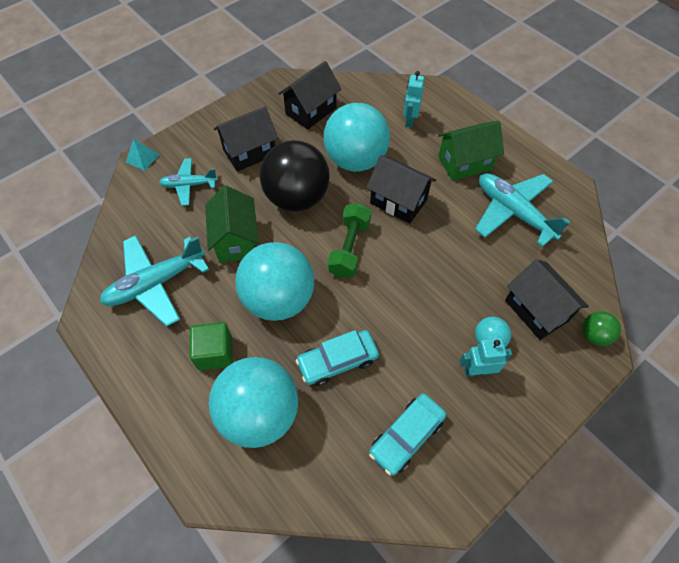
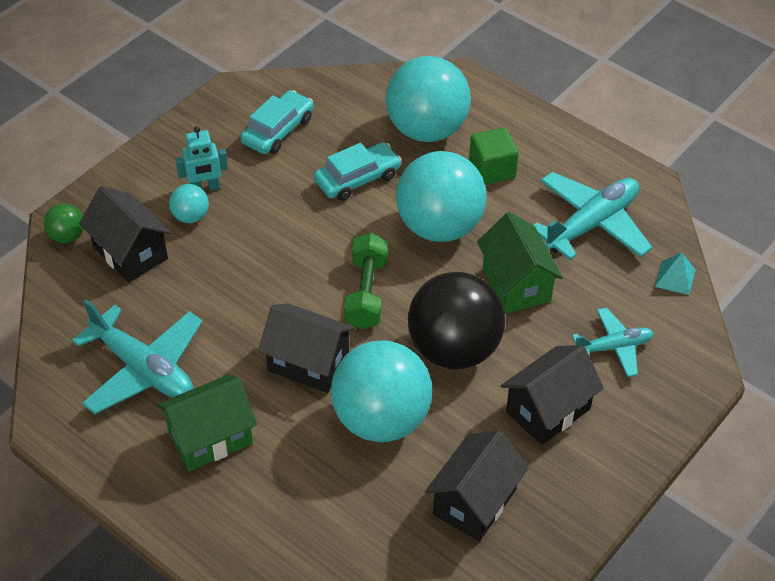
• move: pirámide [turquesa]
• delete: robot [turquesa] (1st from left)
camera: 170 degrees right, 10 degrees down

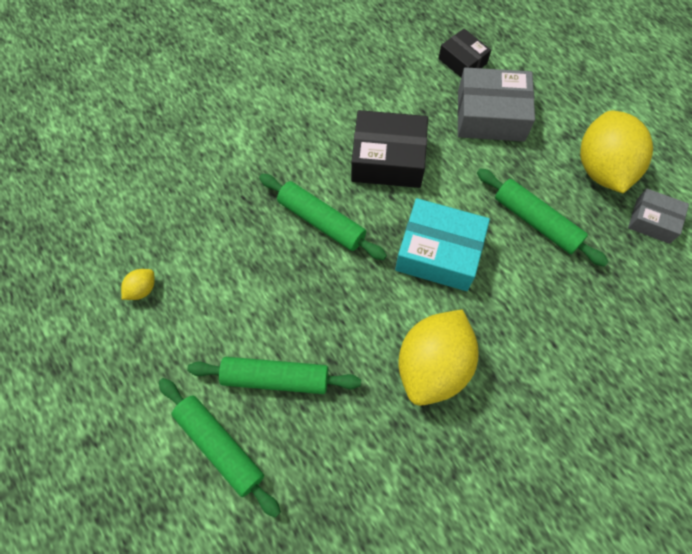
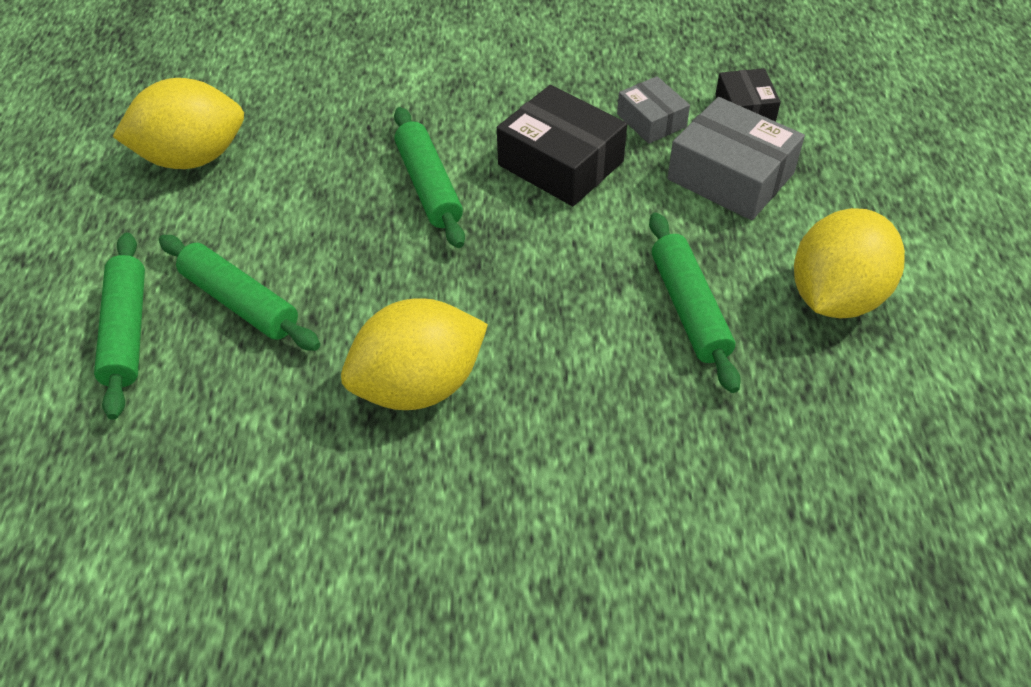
• resize: limón [amarillo] (1st from left) x2.47
• move: caja [gris] (2nd from left in the first image) to caja [gris] (1st from left)
• delete: caja [turquesa]
camera: 35 degrees right, 15 degrees down

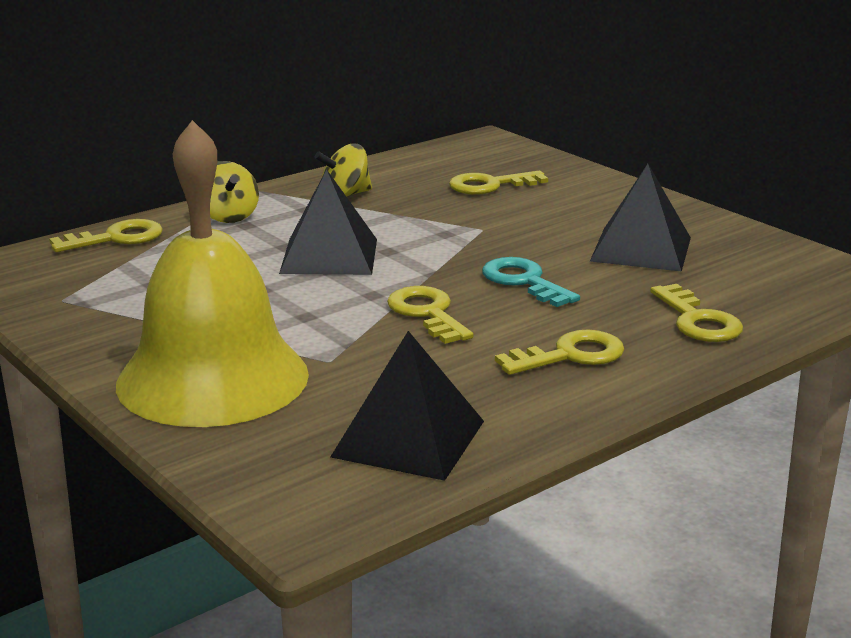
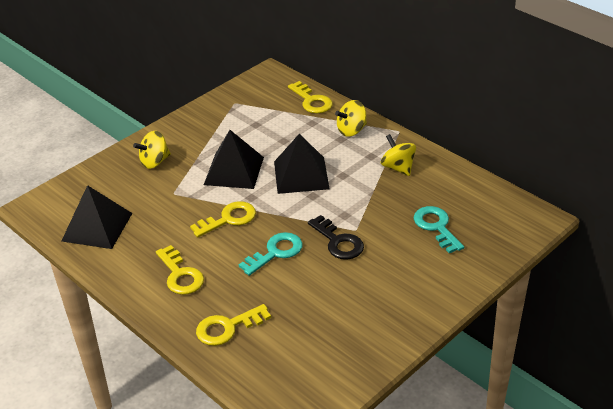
• replace: campana [amarillo] to peonza [amarillo] (1st from left)
• move: pirámide [negro] (3rd from left in the first image) to pirámide [negro] (2nd from left)
• insert: llave [negro]
• recolor: llave [amarillo] (3rd from left) to llave [turquesa] (2nd from left)
camera: 85 degrees right, 15 degrees up

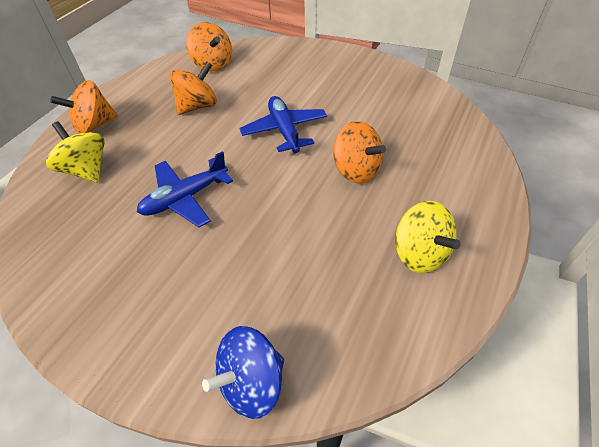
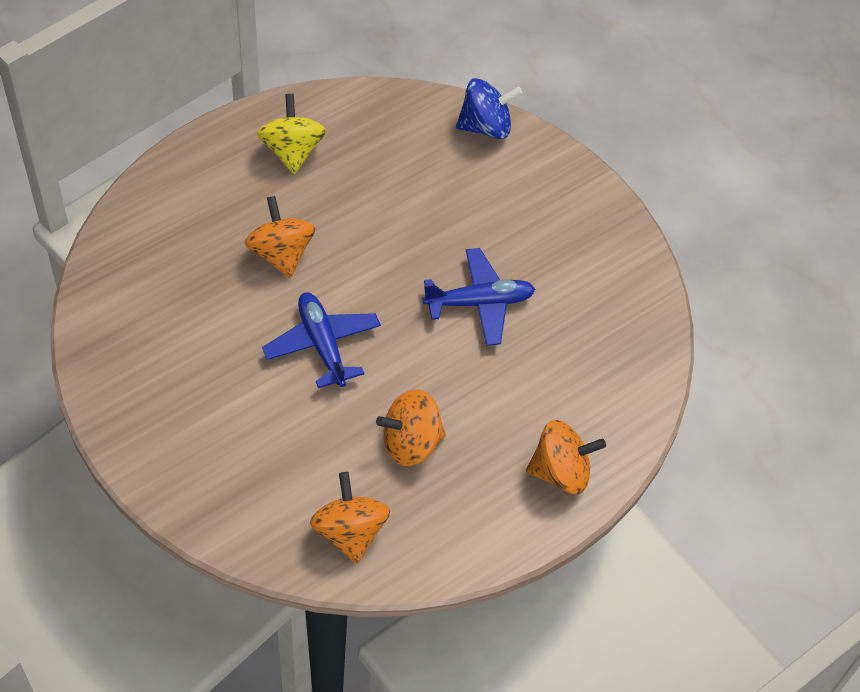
• rotate: avión [azul] (2nd from left in the first image) 150 degrees clockwise
• delete: peonza [amarillo] (1st from left)
camera: 160 degrees left, 5 degrees up

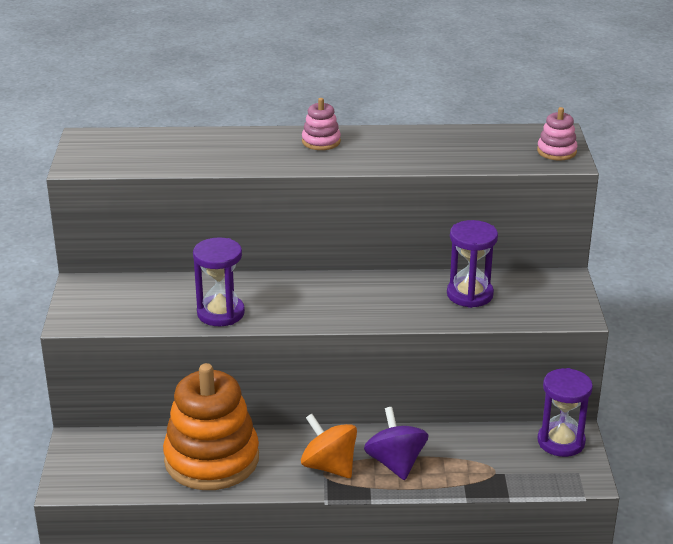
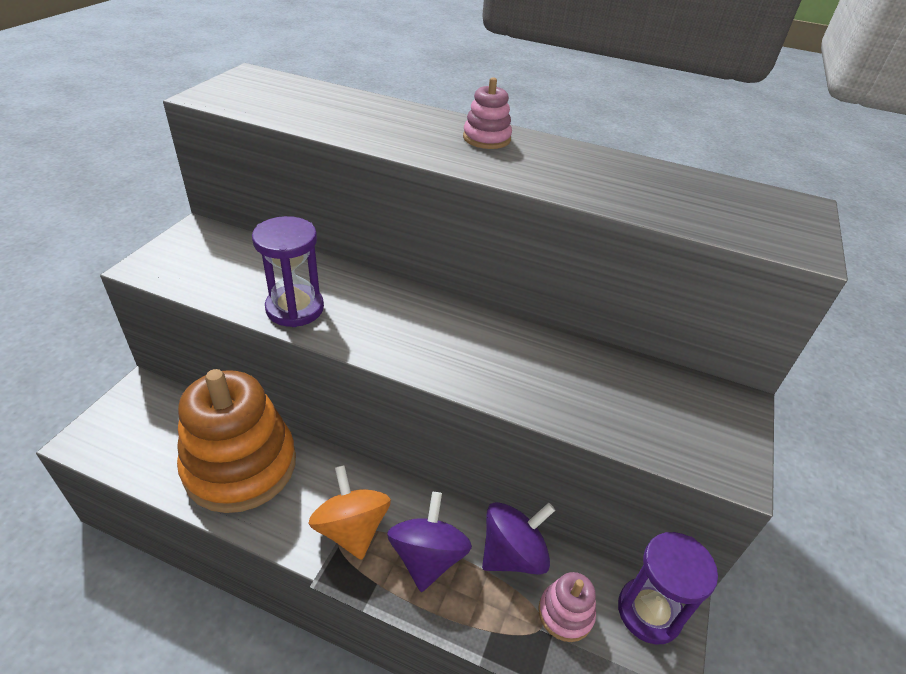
• insert: peonza [morado] (2nd from left)
• move: juguete apilable [rosa] (2nd from left)
• delete: reloj de arena [morado] (2nd from left)
camera: 20 degrees right, 10 degrees up

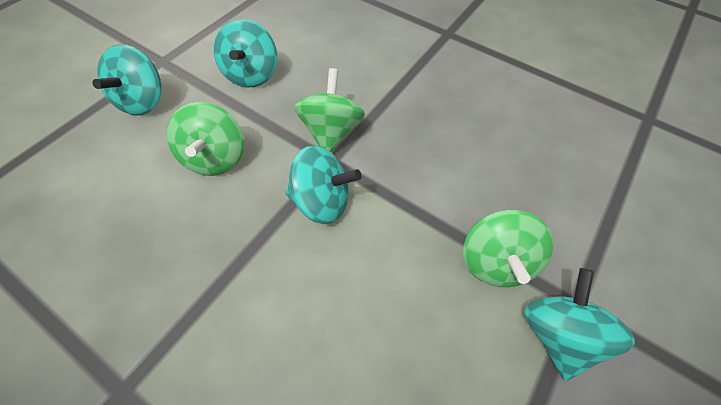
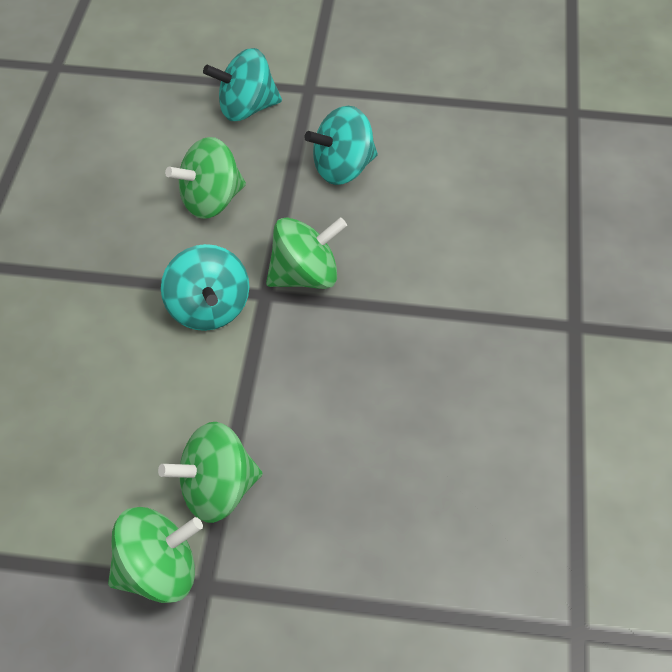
• recolor: peonza [turquesa] (4th from left) to peonza [verde] (1st from left)
camera: 65 degrees right, 5 degrees down

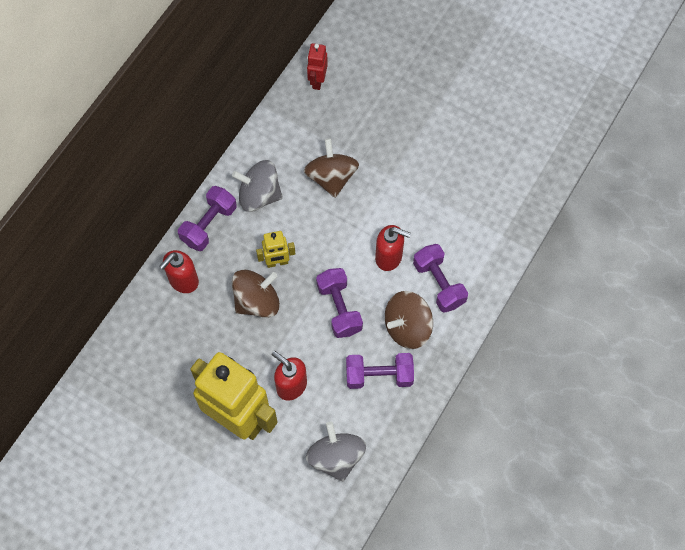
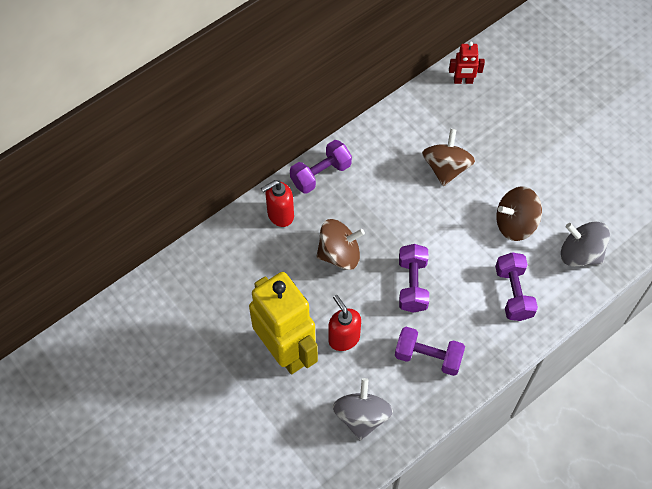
• rotate: robot [rojo] 120 degrees counterclockwise
• move: peonza [marrón] (3rd from left)
• move: peonza [gris] (1st from left in the first image) to peonza [gris] (2nd from left)
• delete: robot [amarillo] (2nd from left)
• delete: dispensador de jabón [rojo] (3rd from left)
camera: 20 degrees right, 5 degrees down

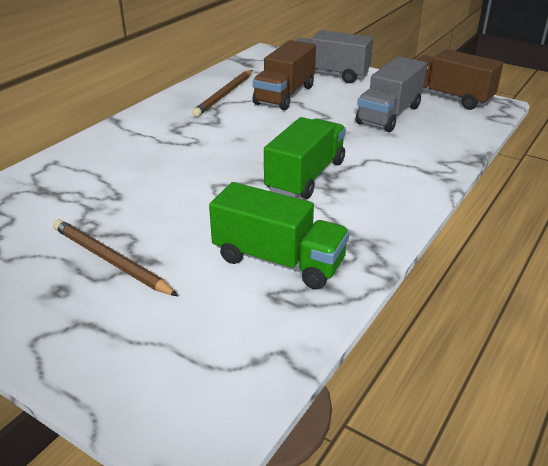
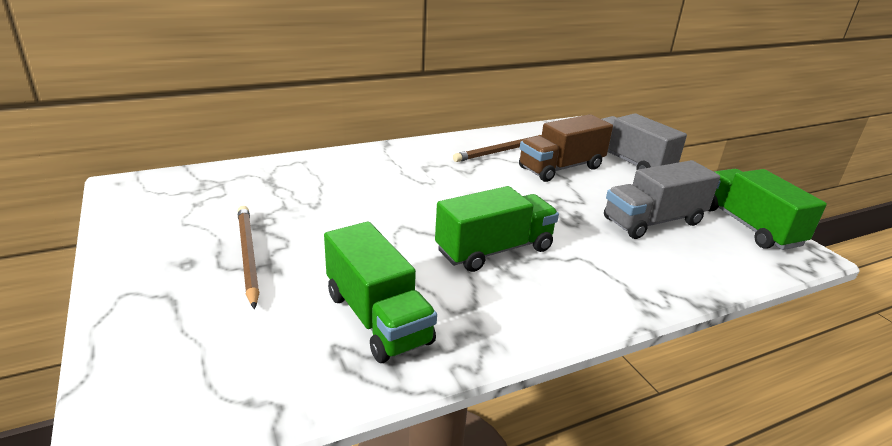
• recolor: camión [marrón] (2nd from left) to camión [verde] (3rd from left)
camera: 30 degrees right, 5 degrees down

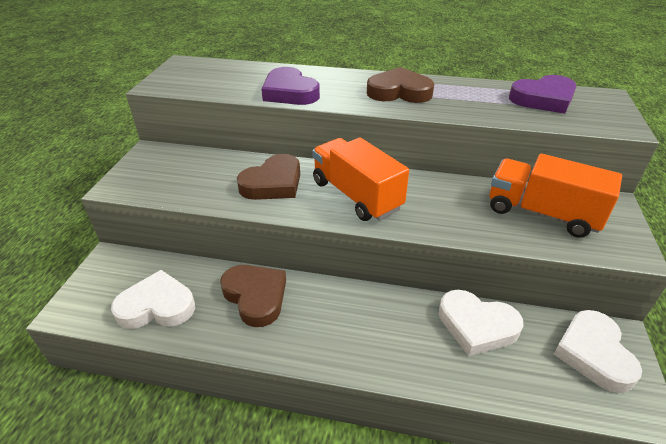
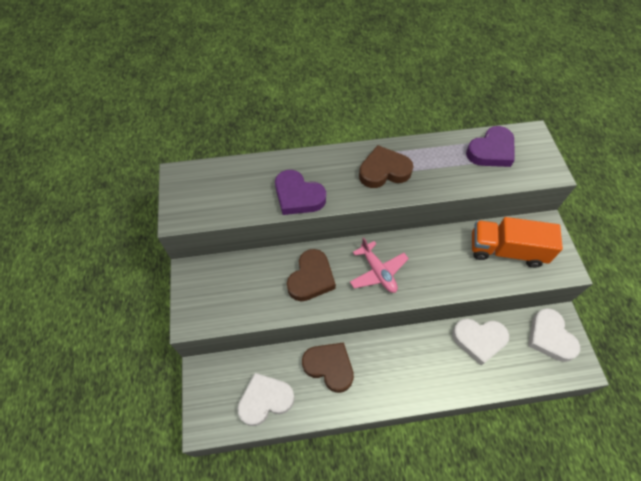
• replace: camión [naranja] (1st from left) to avión [rosa]
camera: 20 degrees left, 20 degrees up

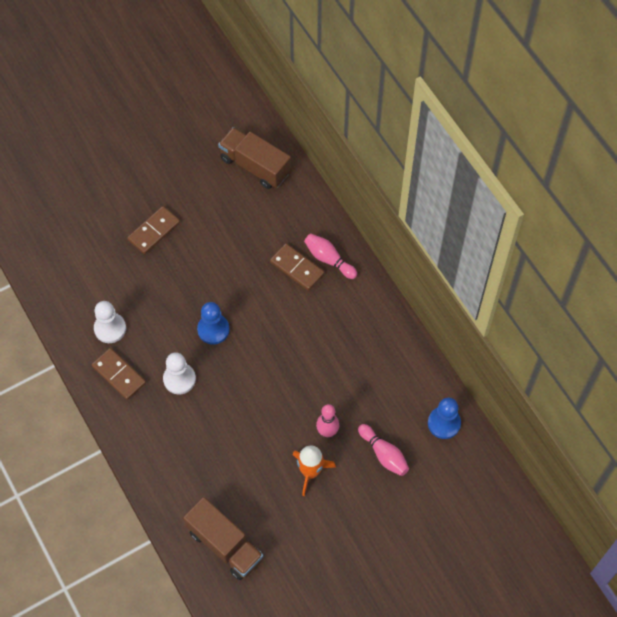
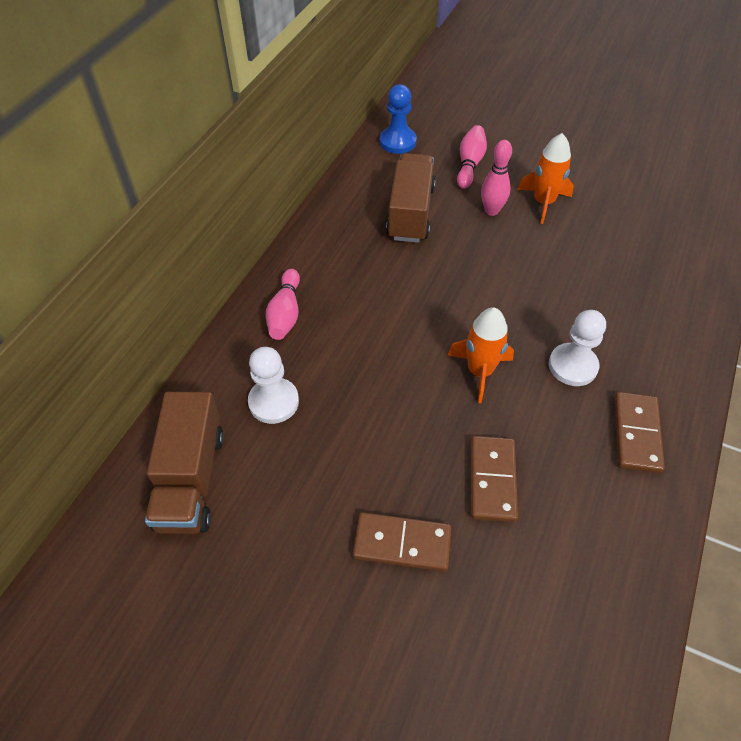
• move: peón [blanco] (1st from left)
• move: camión [marrón] (1st from left in the first image) to camión [marrón] (2nd from left)
• replace: peón [azul] (1st from left) to cohete [naranja] (1st from left)
• move: ficha de dominó [marrón] (3rd from left in the first image) to ficha de dominó [marrón] (2nd from left)
camera: 125 degrees left, 10 degrees down

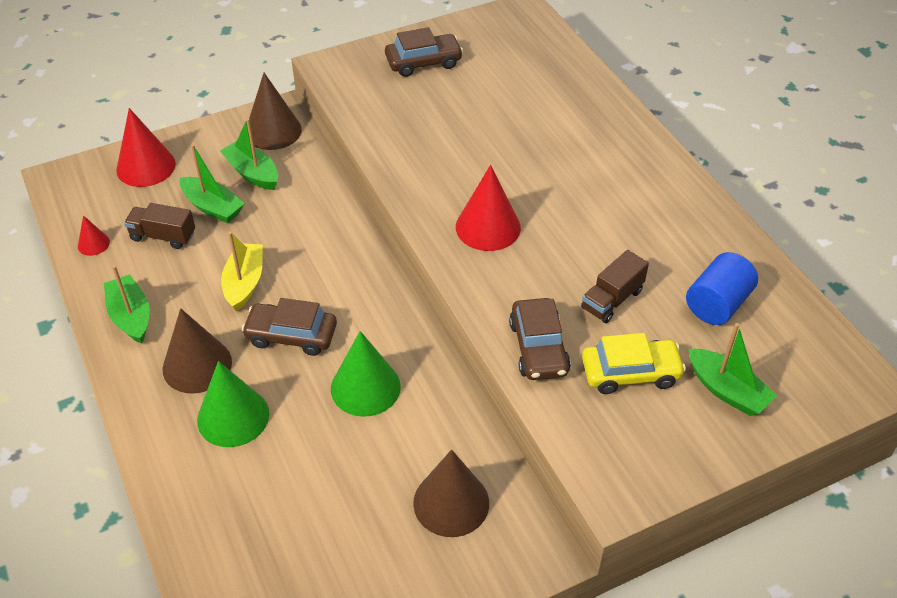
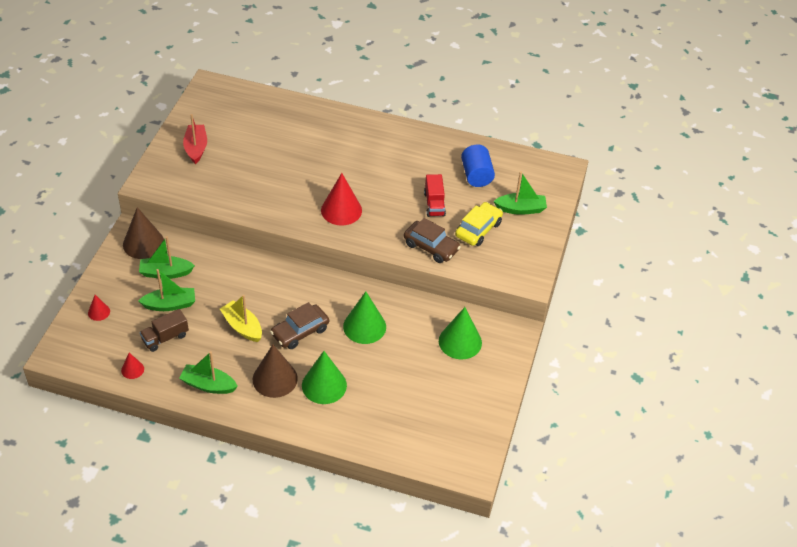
• resize: cono [rojo] (2nd from left in the first image) x0.50
• replace: coche [marrón] (2nd from left) to barco [rojo]
• recolor: camión [marrón] (2nd from left) to camión [rojo]
• recolor: cono [marrón] (3rd from left) to cono [verde] (3rd from left)
camera: 50 degrees left, 0 degrees up

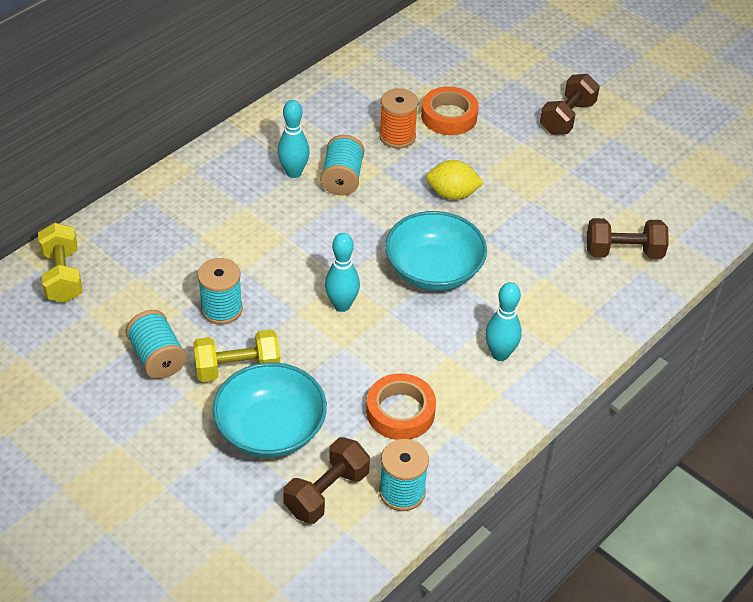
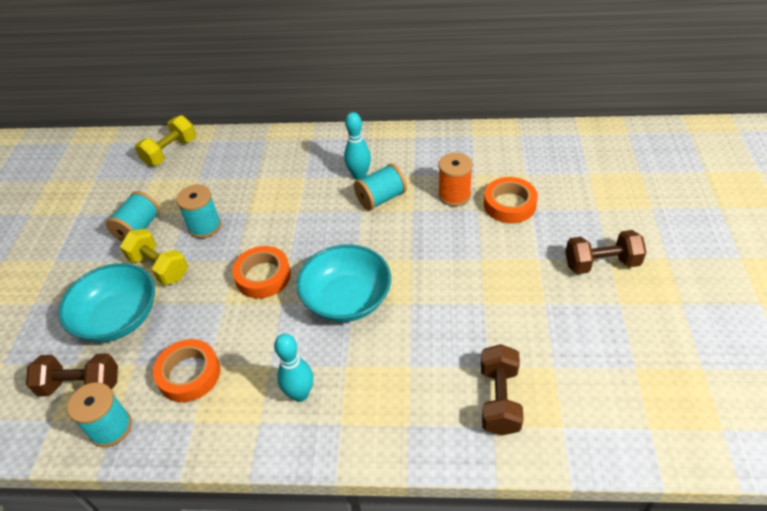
• replace: bolo [turquesa] (2nd from left) to cinta adhesiva [naranja] (2nd from left)
• rotate: mancuerna [marrón] (3rd from left in the first image) 45 degrees clockwise
• delete: limón [amarillo]
camera: 55 degrees right, 0 degrees up

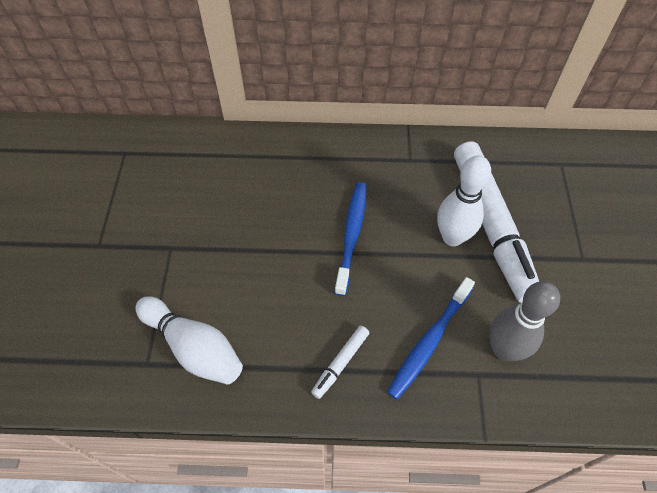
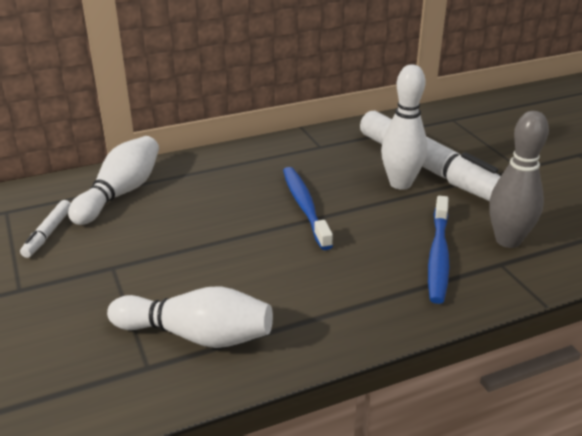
• move: rotulador [blanco] (1st from left)
• insert: bolo [blanco] (1st from left)
camera: 25 degrees left, 25 degrees down

